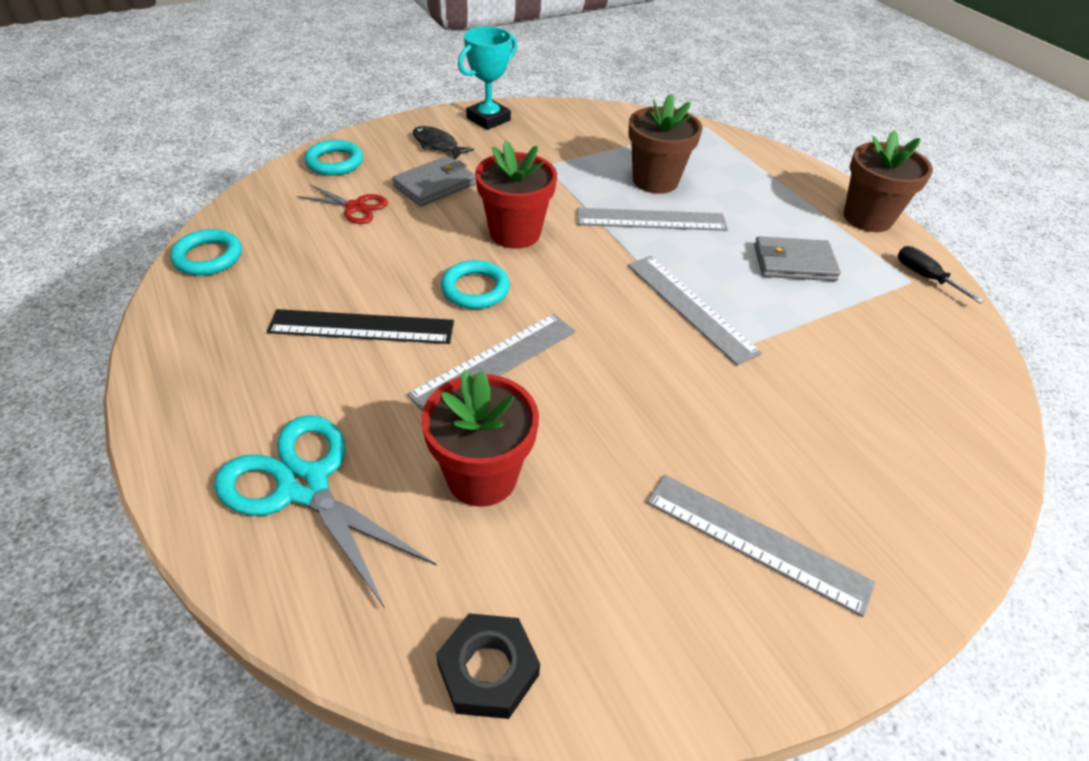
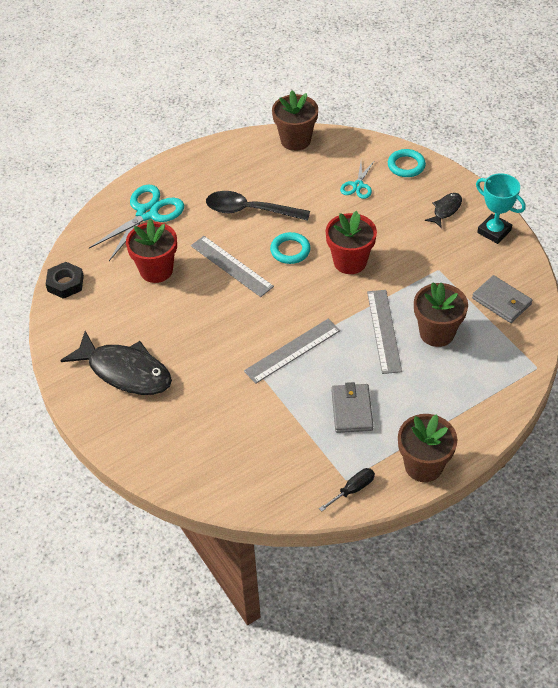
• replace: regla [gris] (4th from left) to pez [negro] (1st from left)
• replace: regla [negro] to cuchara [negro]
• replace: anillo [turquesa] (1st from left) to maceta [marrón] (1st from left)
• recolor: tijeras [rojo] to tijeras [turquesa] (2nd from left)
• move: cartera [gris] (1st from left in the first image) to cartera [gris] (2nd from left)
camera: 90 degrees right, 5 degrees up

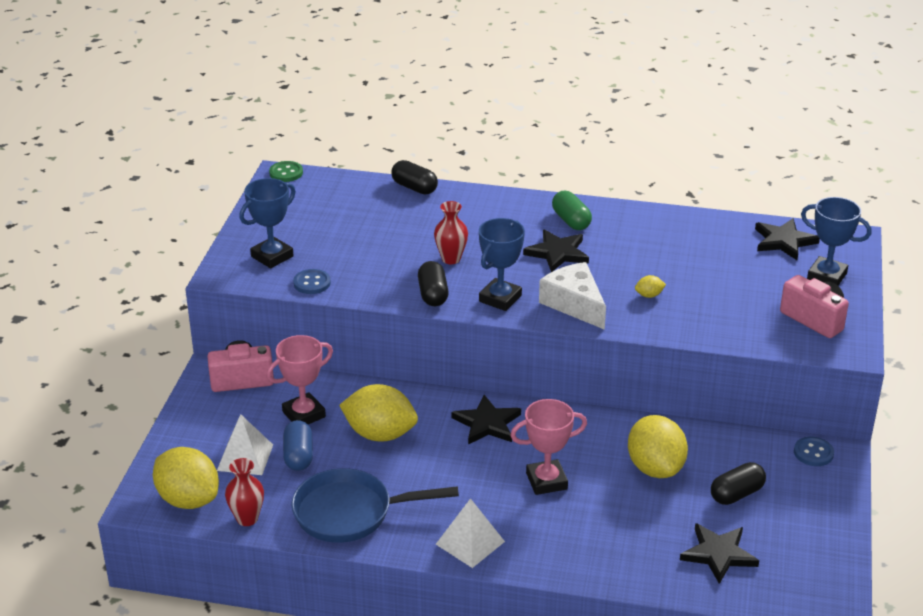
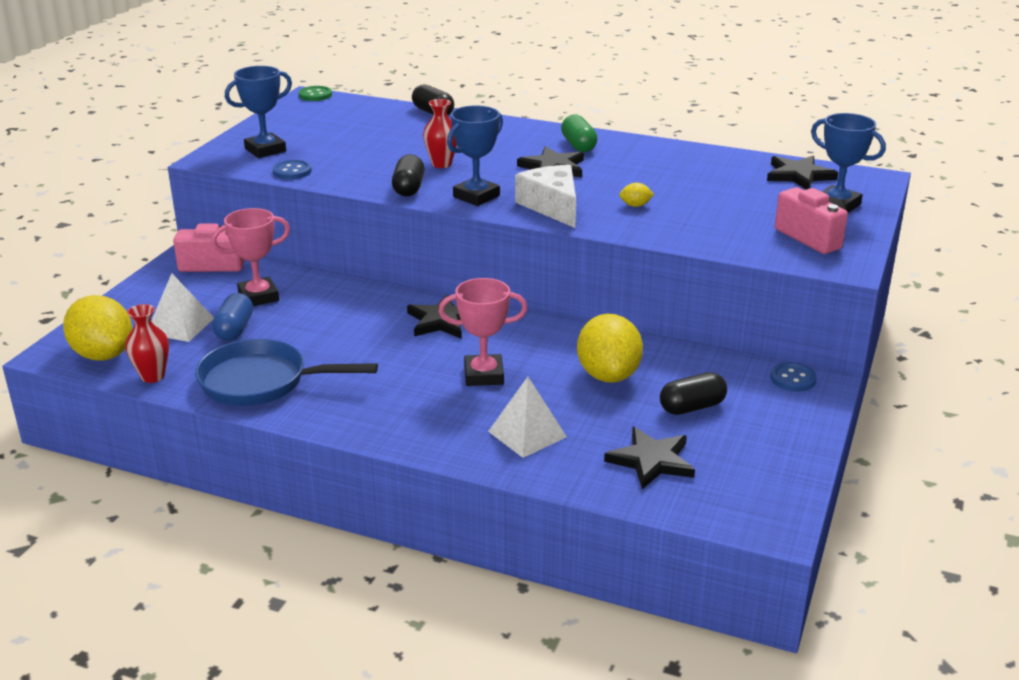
• move: pirámide [blanco] (2nd from left)
• delete: limón [amarillo] (2nd from left)
camera: 10 degrees right, 5 degrees down

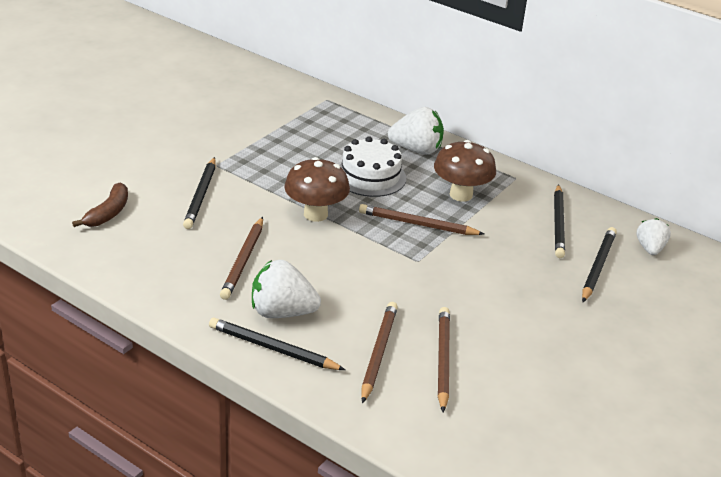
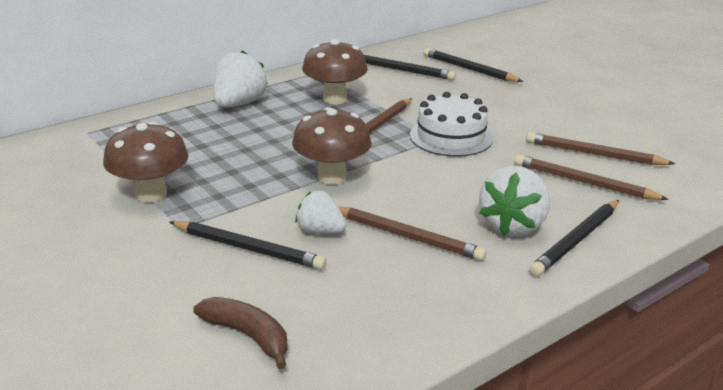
• insert: seta [marrón] (1st from left)
• move: fresa [blanco] (3rd from left in the first image) to fresa [blanco] (2nd from left)
• move: tarta [blanco]
camera: 70 degrees left, 5 degrees down

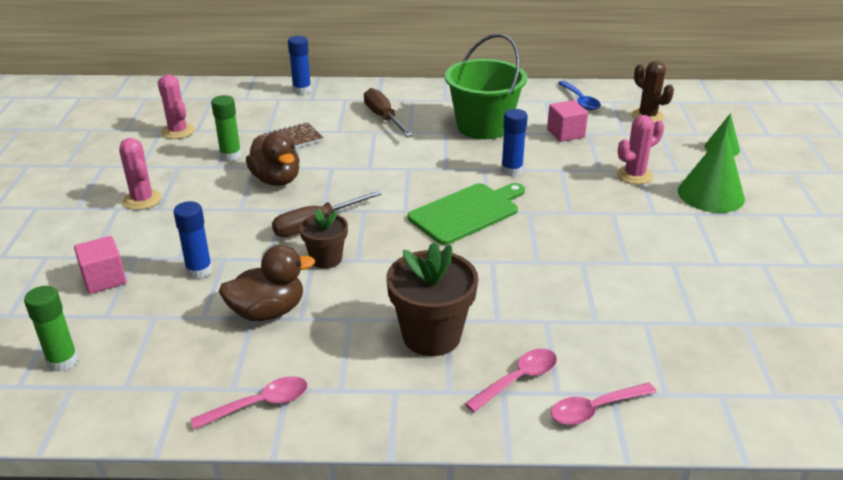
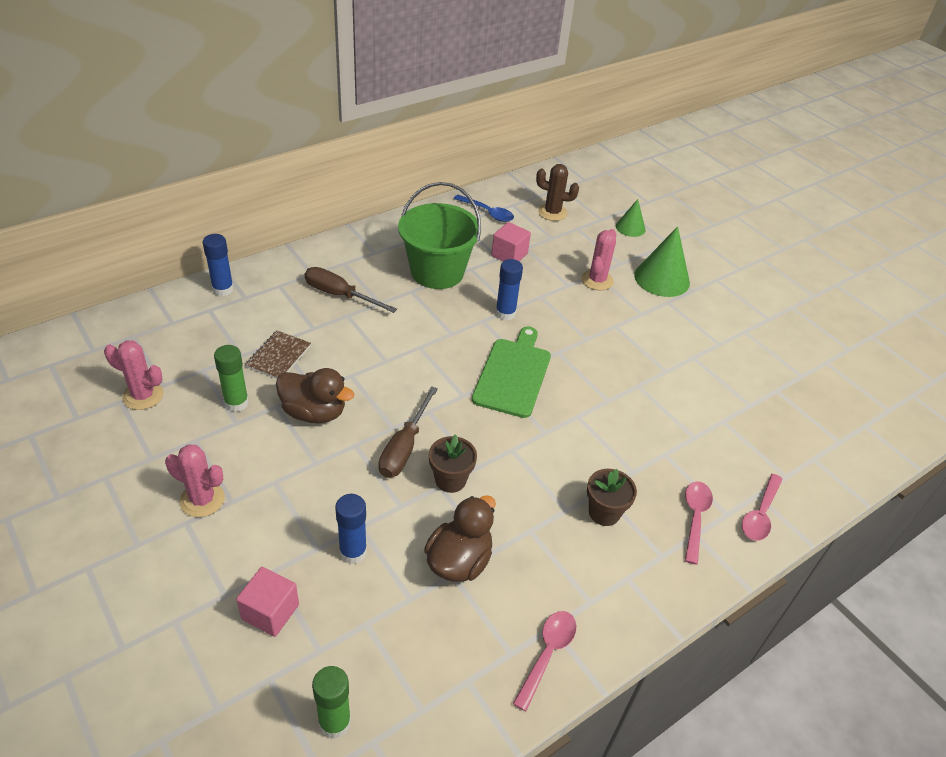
• resize: maceta [marrón] (2nd from left) x0.60
camera: 40 degrees left, 10 degrees up

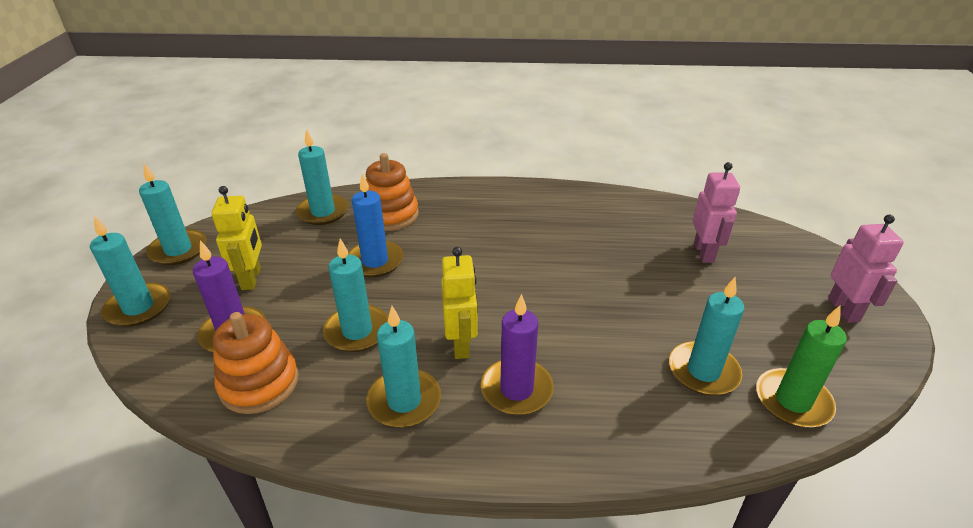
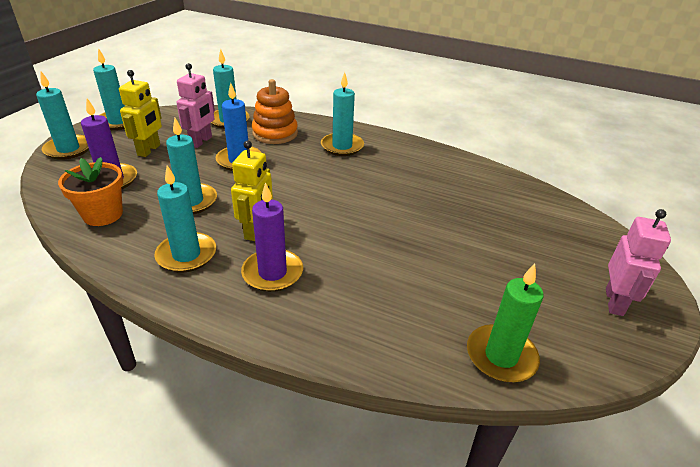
• replace: juguete apilable [naranja] (1st from left) to maceta [naranja]
• move: robot [rosa] (1st from left)
• move: vela [turquesa] (6th from left)
camera: 20 degrees right, 0 degrees up

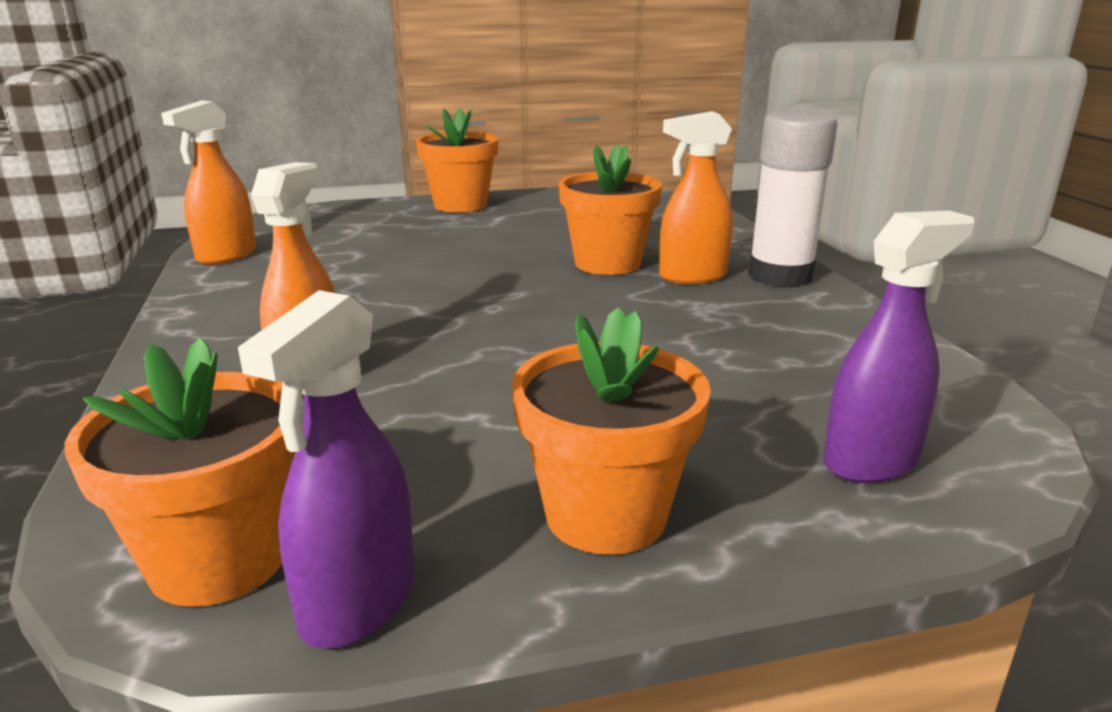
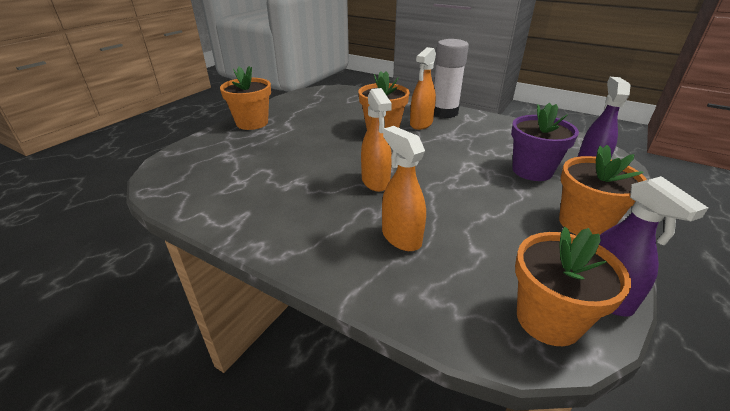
• move: pulverizador [naranja] (1st from left)
• insert: maceta [morado]
camera: 45 degrees left, 10 degrees up

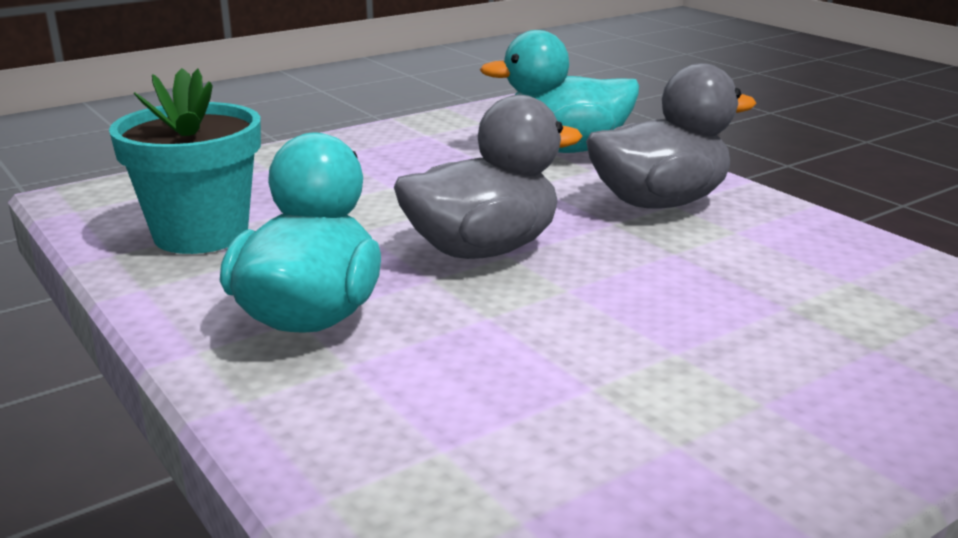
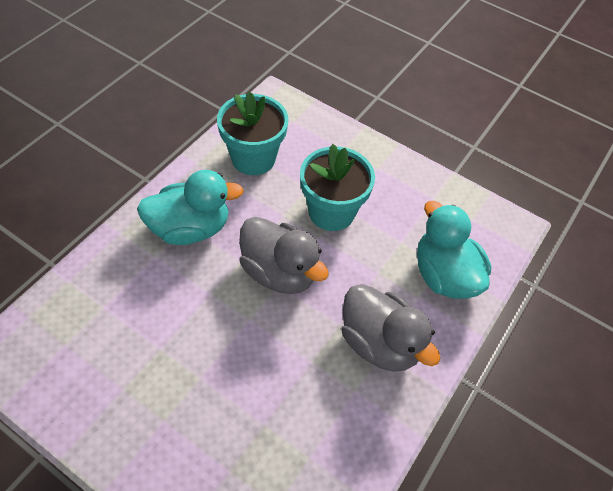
• insert: maceta [turquesa] (2nd from left)
camera: 65 degrees right, 30 degrees up

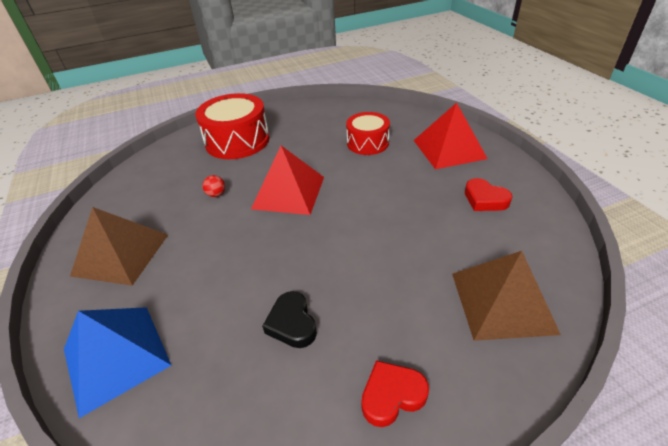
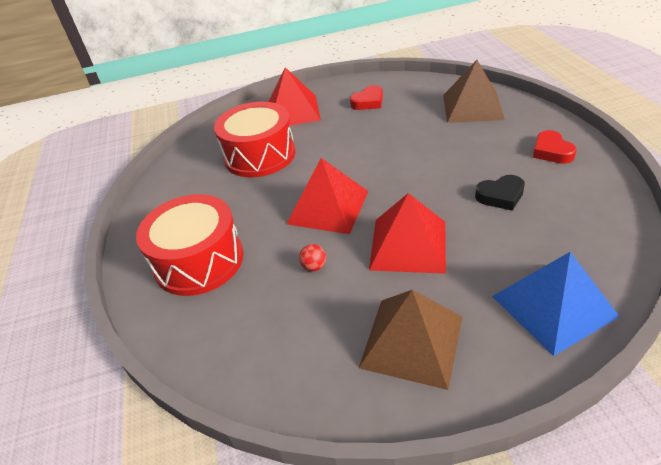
• resize: tambor [rojo] (2nd from left) x1.59
• insert: pirámide [rojo] (3rd from left)
camera: 80 degrees left, 0 degrees up

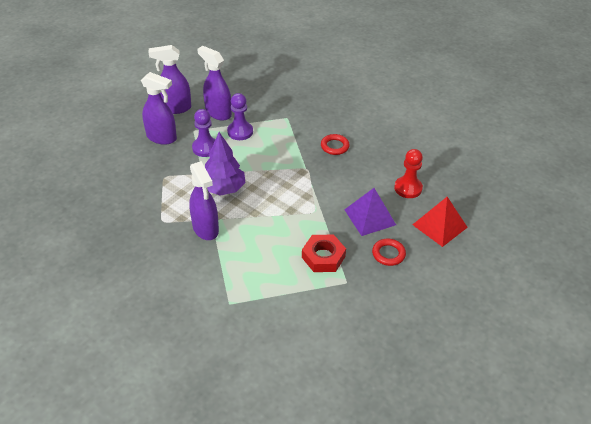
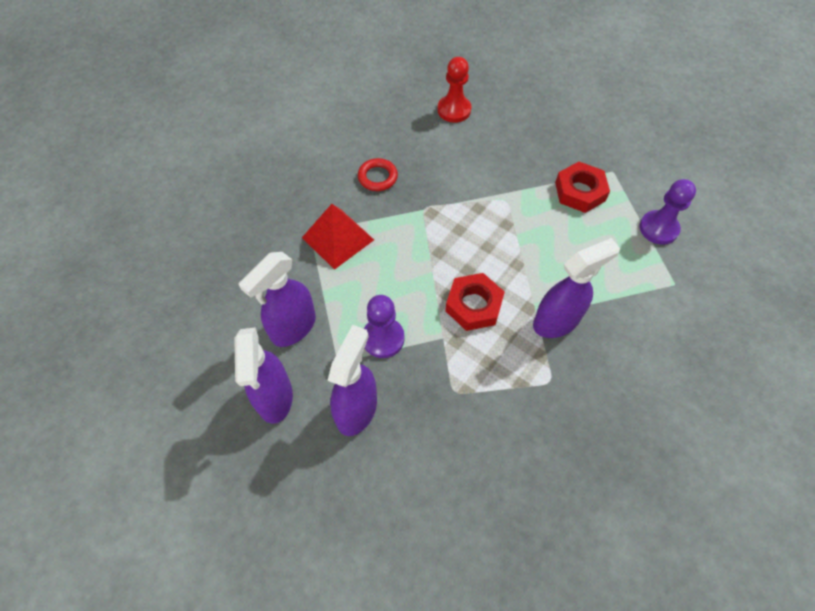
• move: pirámide [rojo]
• replace: árbol [morado] to tuerca [rojo] (1st from left)
• move: peón [morado] (2nd from left)
• delete: pirámide [morado]
• delete: anillo [rojo] (2nd from left)
camera: 90 degrees left, 15 degrees up

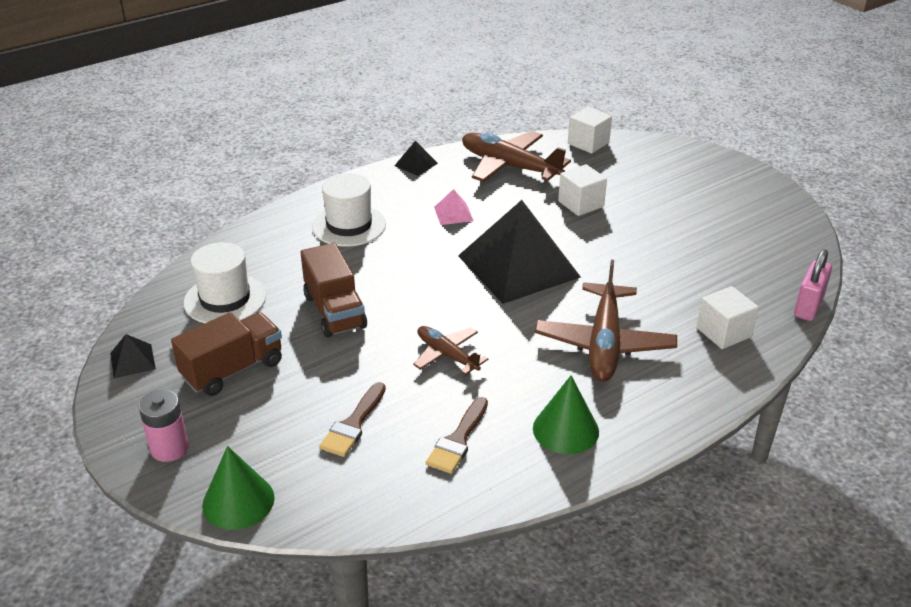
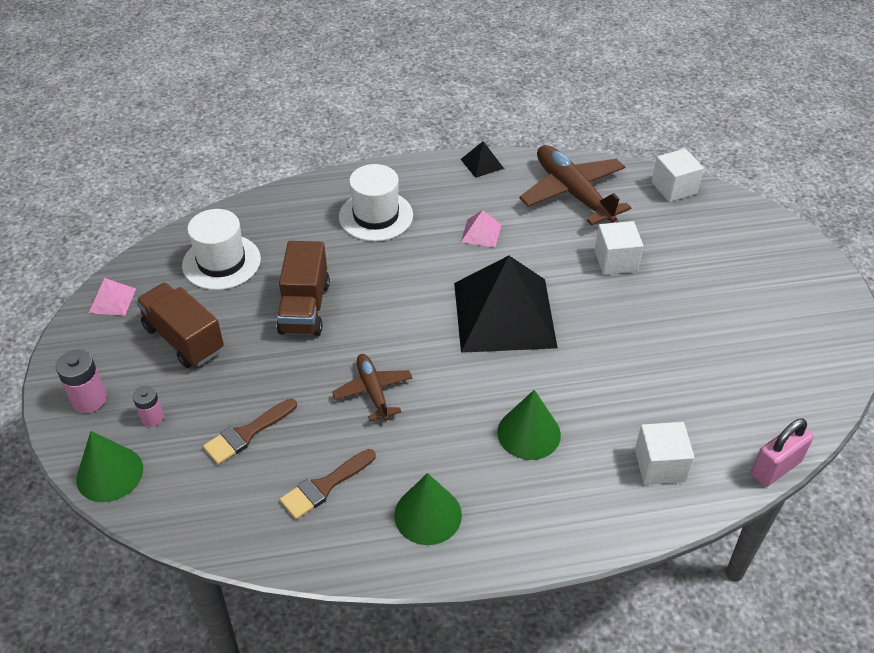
• recolor: pirámide [negro] (1st from left) to pirámide [rosa] (1st from left)
• insert: pila [rosa] (2nd from left)
• rotate: camión [marrón] (1st from left) 120 degrees counterclockwise
• replace: avión [marrón] (3rd from left) to cono [verde] (3rd from left)
camera: 25 degrees right, 10 degrees up

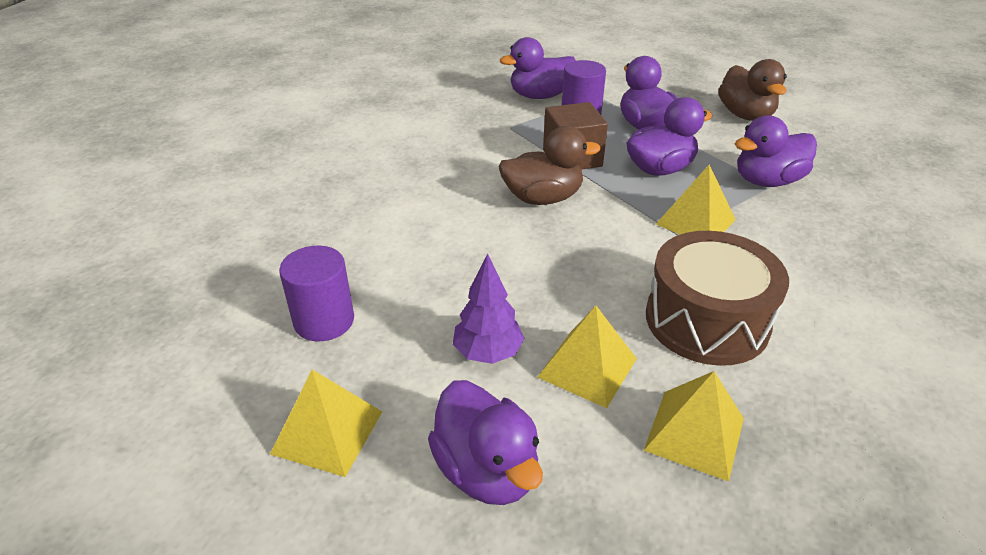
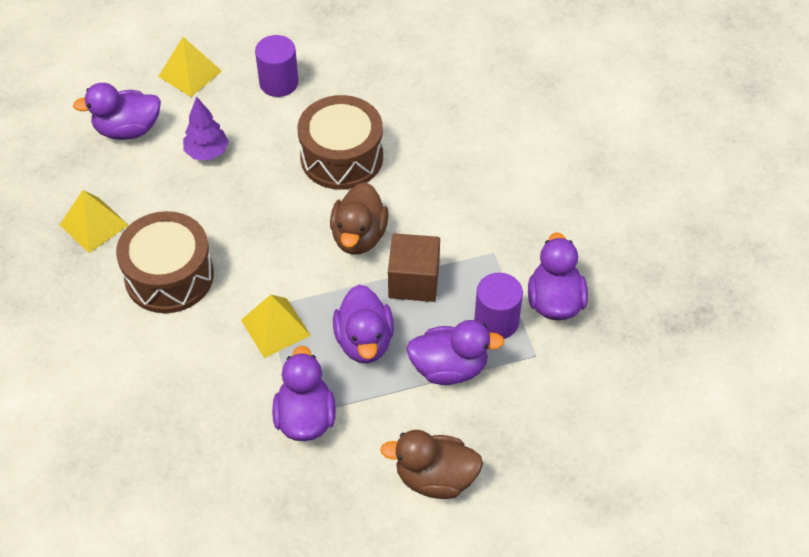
• insert: tambor [marrón] (2nd from left)
• delete: pirámide [amarillo] (2nd from left)
camera: 110 degrees right, 15 degrees up

